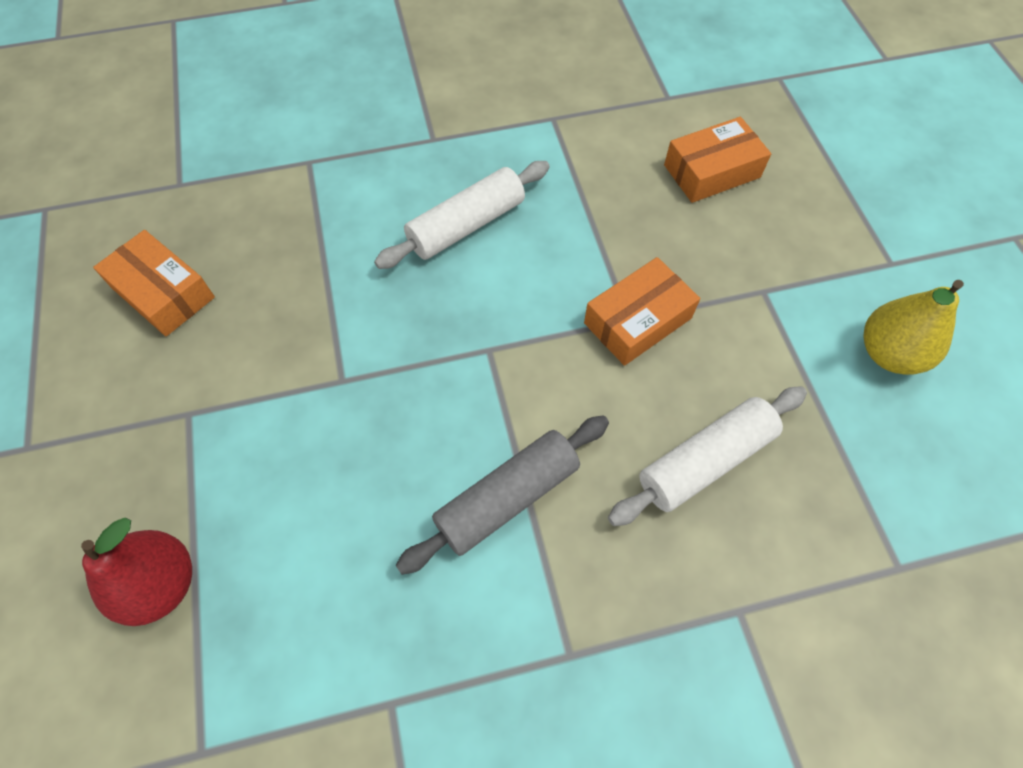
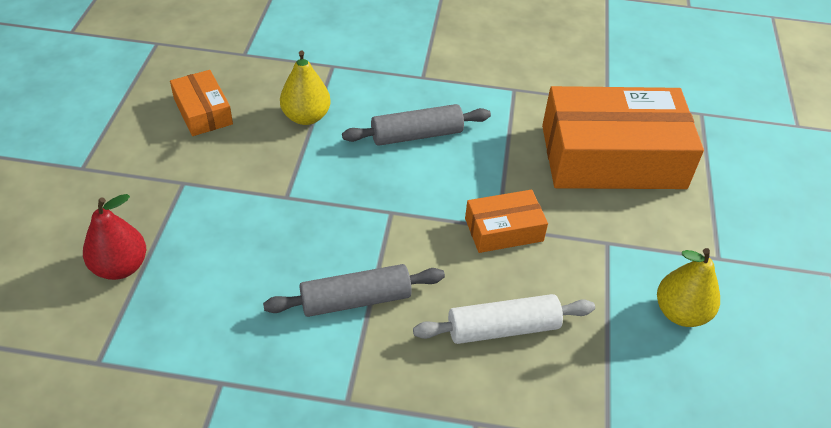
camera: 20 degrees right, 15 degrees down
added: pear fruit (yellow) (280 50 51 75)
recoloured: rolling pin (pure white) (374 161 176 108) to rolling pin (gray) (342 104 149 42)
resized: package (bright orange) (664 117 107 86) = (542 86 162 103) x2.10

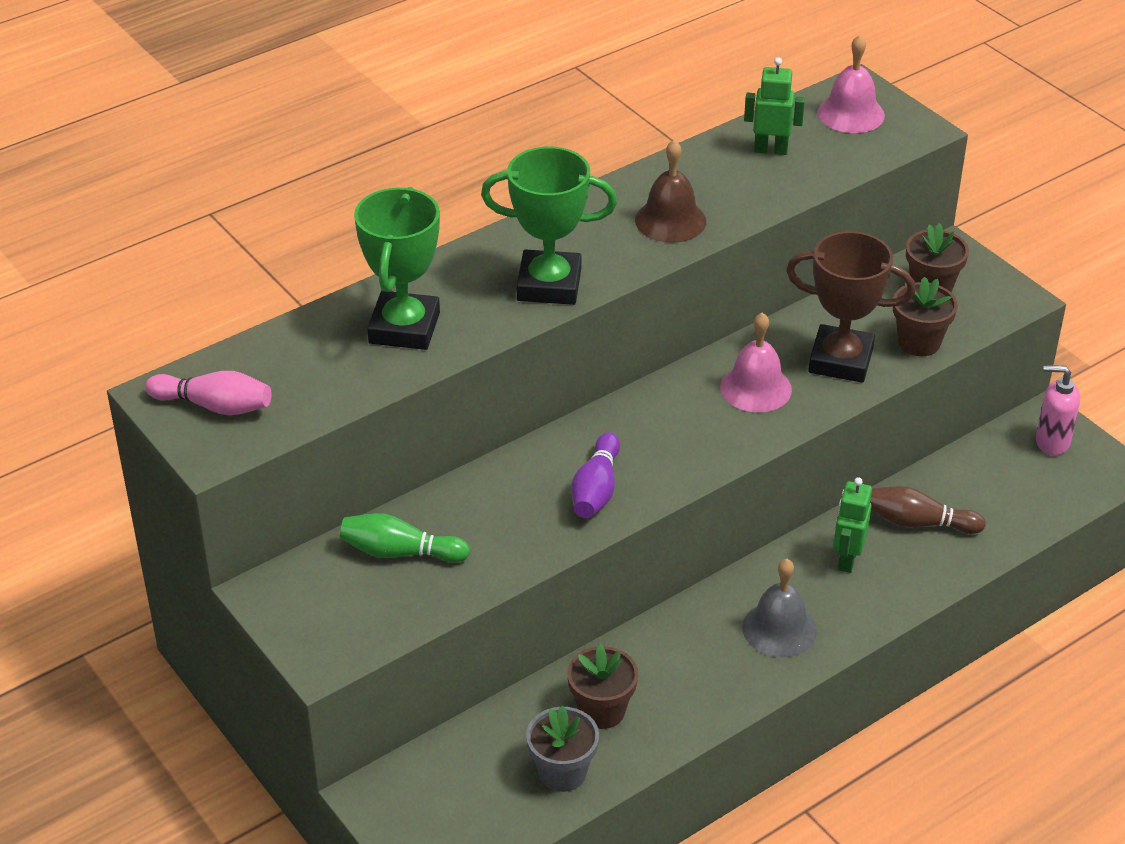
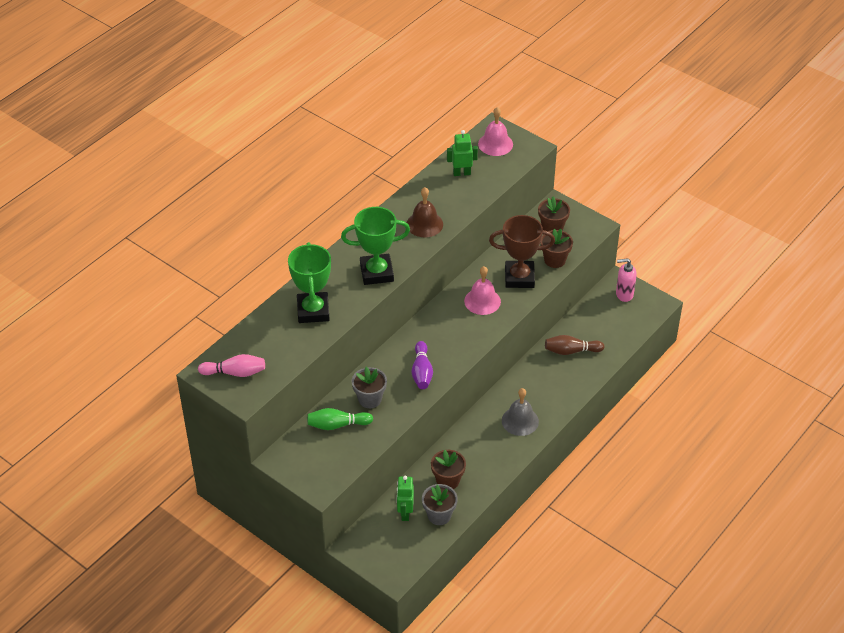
camera: 15 degrees left, 5 degrees up
added: potted plant (gray) (352 367 35 41)
moved: robot (leaf-green) (833 477 39 96) to (397 476 17 45)

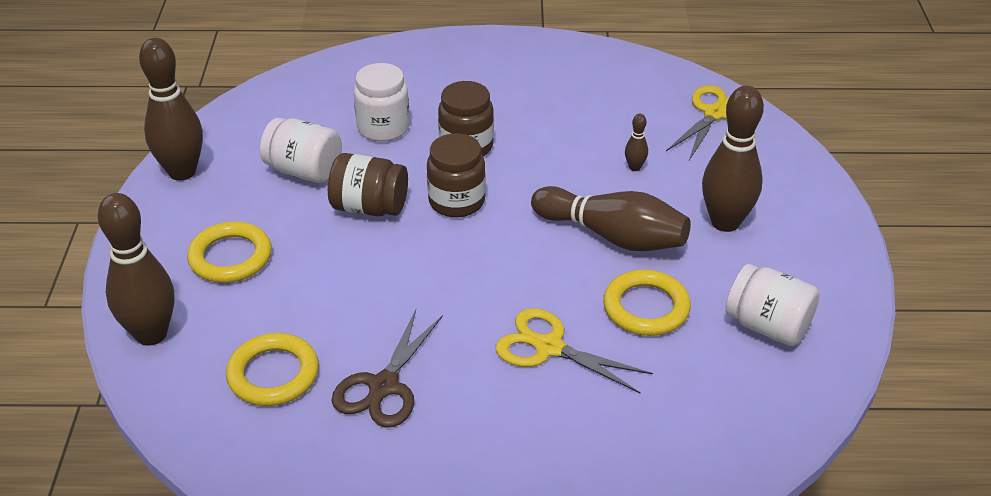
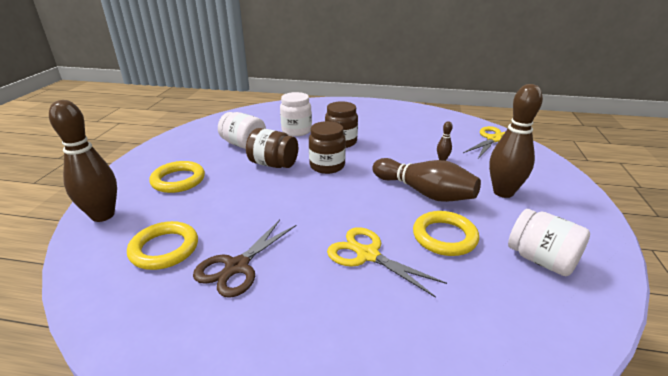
camera: 10 degrees right, 10 degrees down
removed: tenpin (brown) (139 38 64 143)

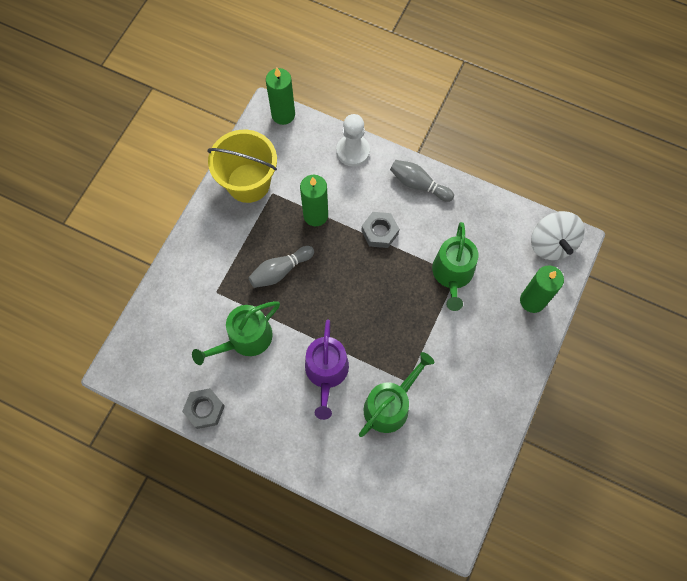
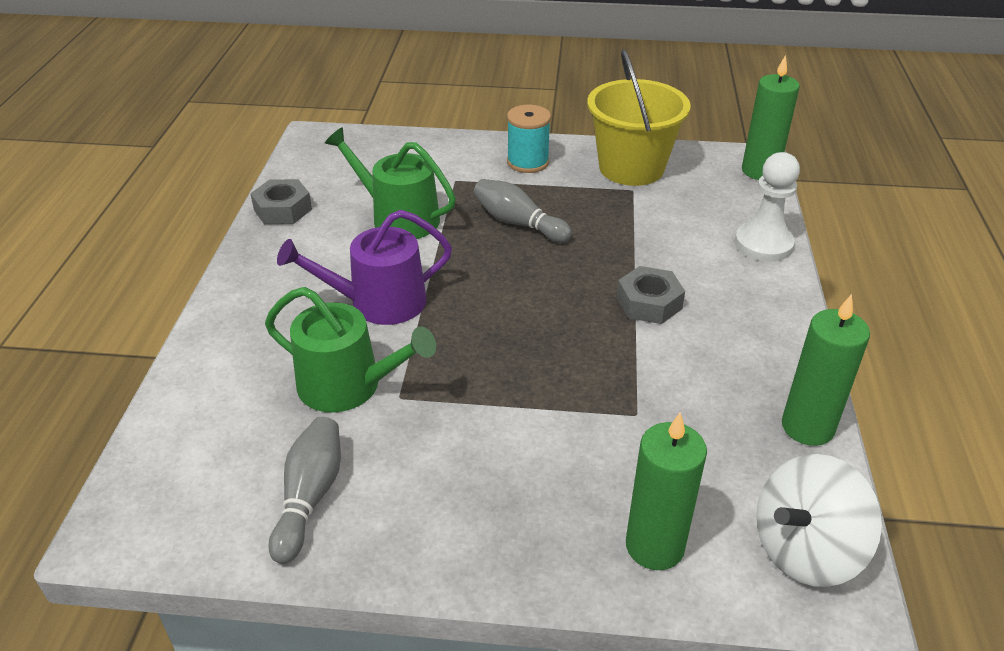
camera: 70 degrees right, 30 degrees down
removed: watering pot (leaf-green) (432 222 46 89)
added: spool (aqua) (507 105 44 68)
moved: tenpin (gray) (390 160 64 42) to (269 417 72 147); wax candle (leaf-green) (300 175 28 51) to (782 294 88 152)

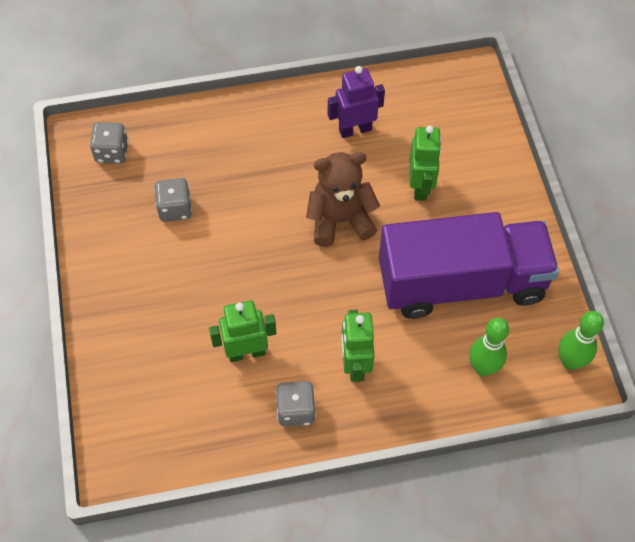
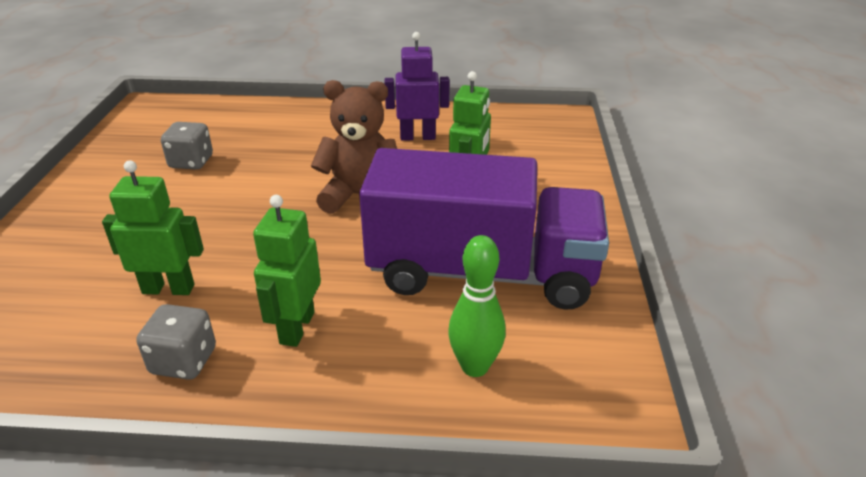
camera: 15 degrees right, 25 degrees down
removed: die (gray) (90 122 39 42); tenpin (leaf-green) (558 311 46 59)

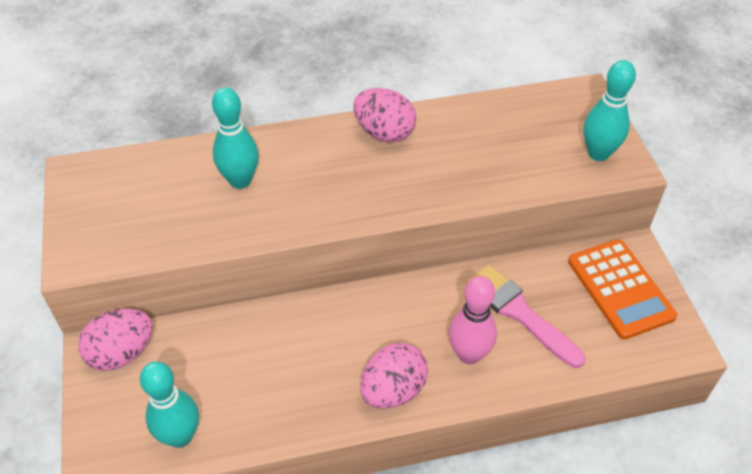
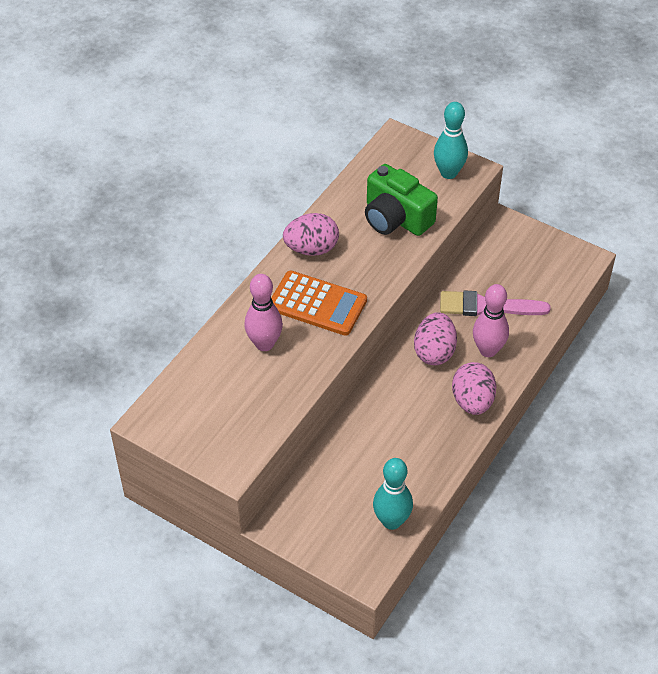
camera: 45 degrees left, 0 degrees up
added: compact camera (leaf-green) (365 164 73 72)
moved: pocket calculator (bright orange) (568 239 109 101) to (271 271 96 65); egg shape (rosy) (78 309 75 62) to (414 312 43 53)
recoloured: tenpin (aqua) (212 87 47 102) to tenpin (rosy) (244 274 39 77)

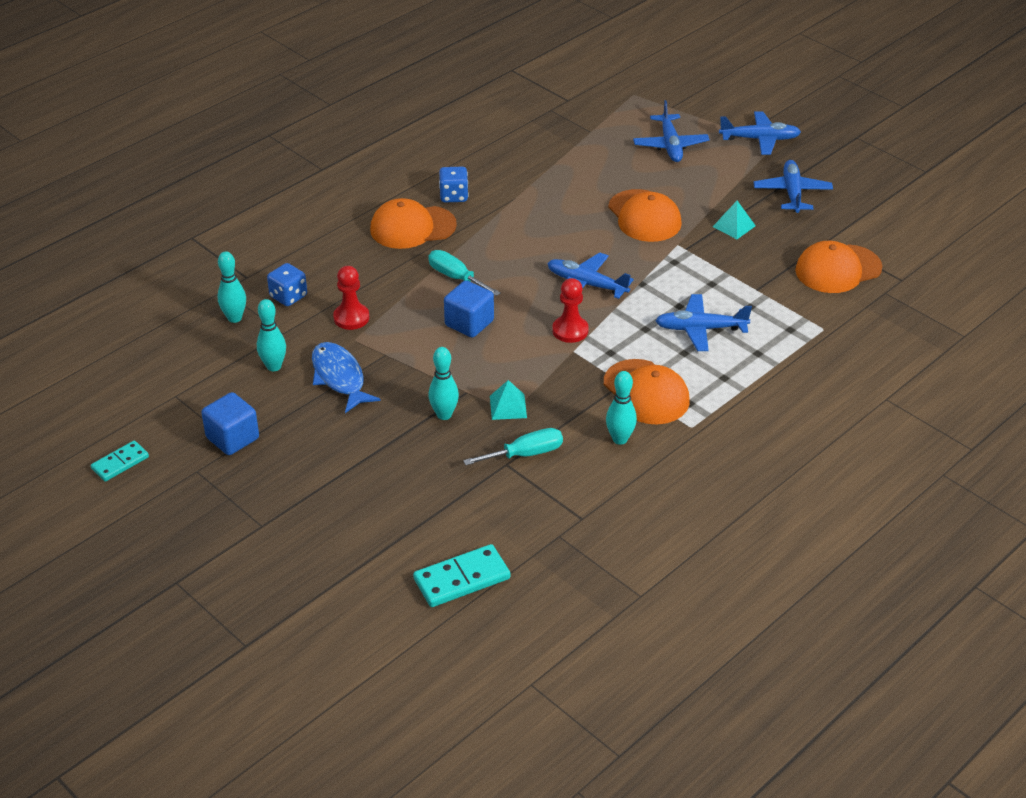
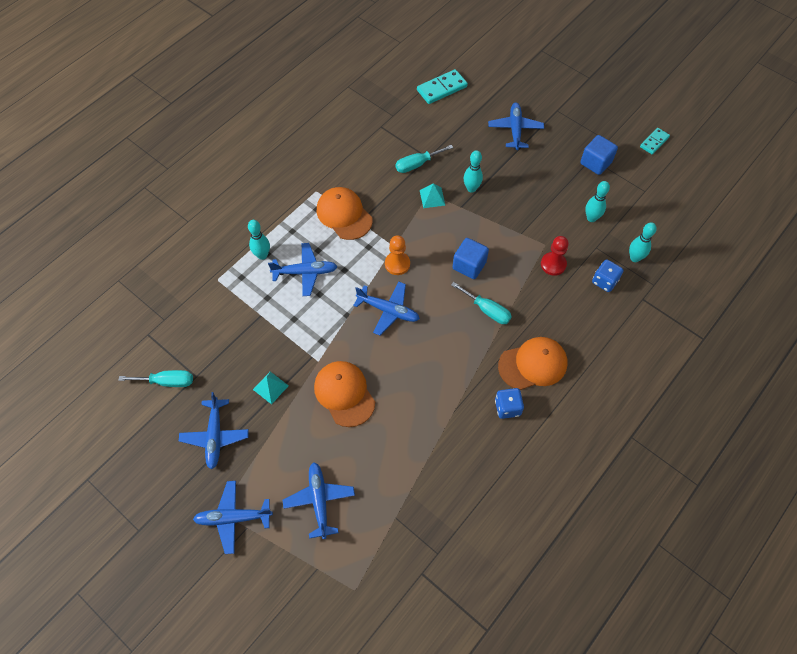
camera: 175 degrees right, 20 degrees up
removed: fish figure (royal blue) (312 342 69 71); baseball cap (bright orange) (795 241 87 52)
added: screwdriver (aqua) (118 370 75 17); aeroplane (royal blue) (488 103 56 47)
moved: tenpin (aqua) (606 371 31 74) to (248 220 22 40)
recoloured: game pawn (red) (552 278 37 65) to game pawn (bright orange) (385 235 25 40)

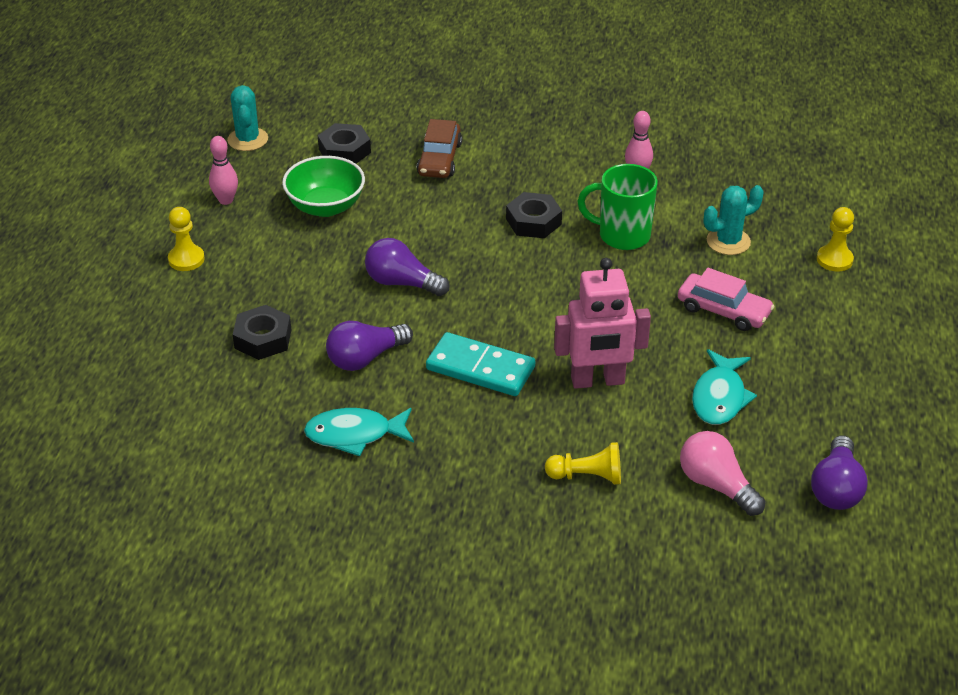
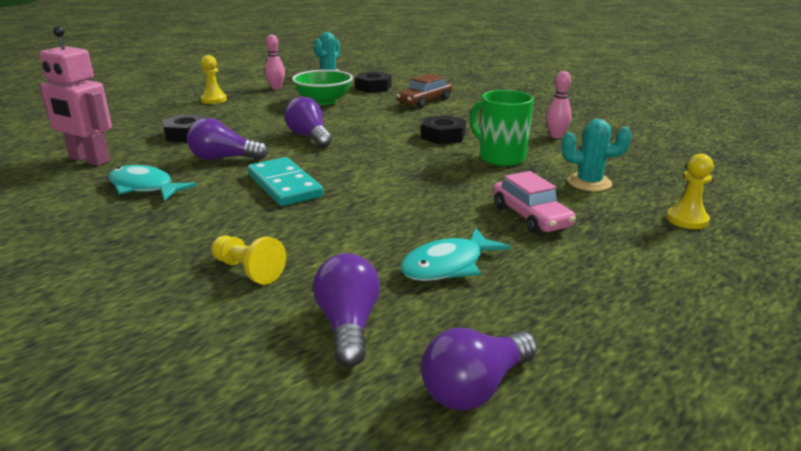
camera: 35 degrees right, 15 degrees down
moved: robot (rosy) (554 258 97 131) to (39 26 73 140)
recoloured: lightbulb (rosy) (680 431 86 85) to lightbulb (violet) (313 253 67 114)

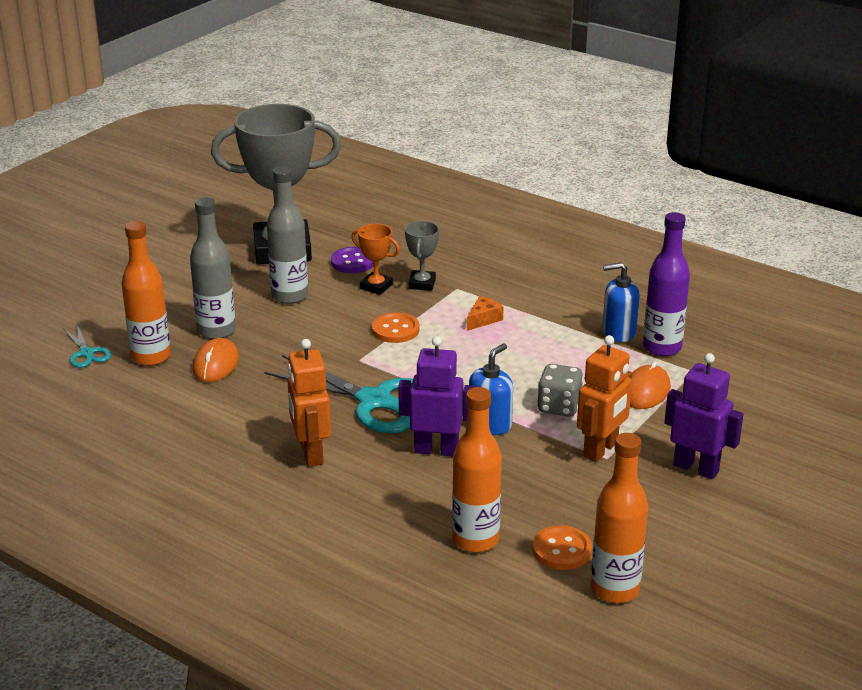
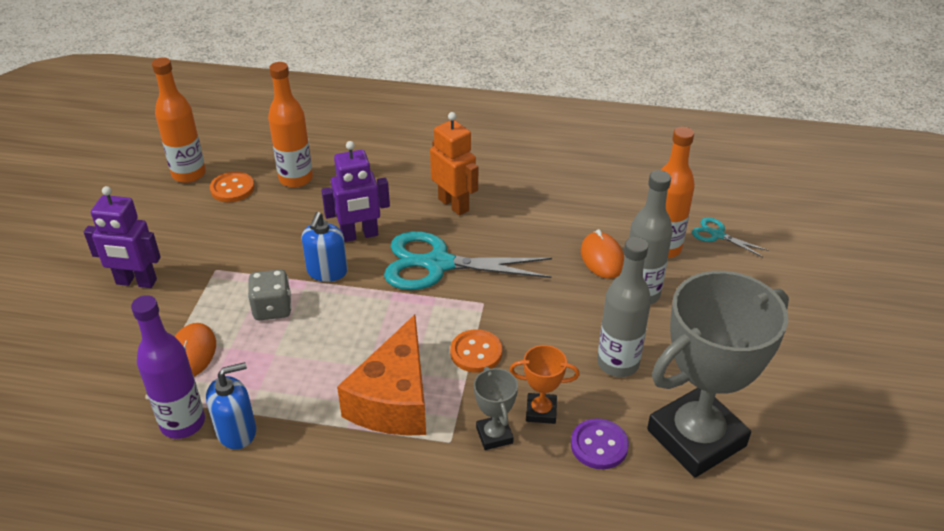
camera: 155 degrees right, 10 degrees up
removed: robot (bright orange) (577 335 55 127)
resized: piece of cheese (bright orange) (467 296 37 35) = (337 314 89 122) x2.45

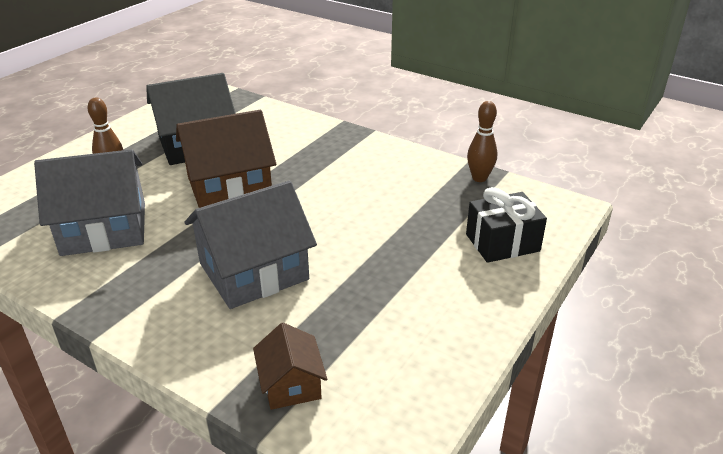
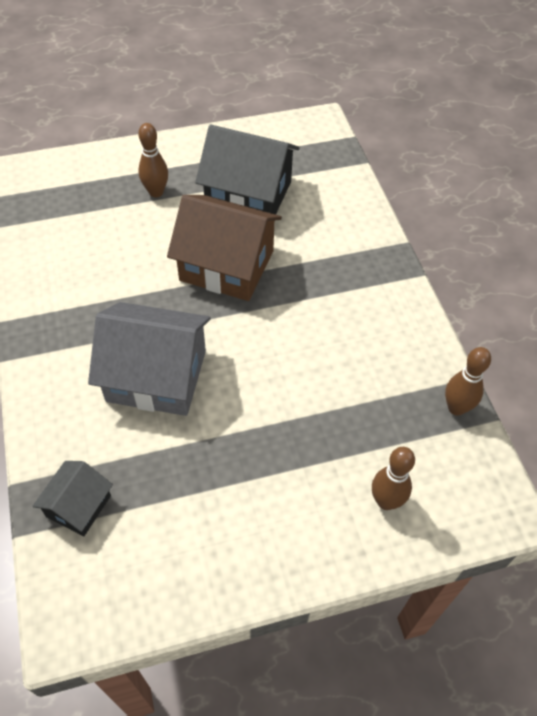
camera: 40 degrees right, 20 degrees up
removed: house (gray) (34 149 111 107)
replaced: present (jet-black) (466 187 81 76) to tenpin (brown) (372 447 43 63)
recoloured: house (brown) (253 322 74 88) to house (jet-black) (32 461 81 75)

